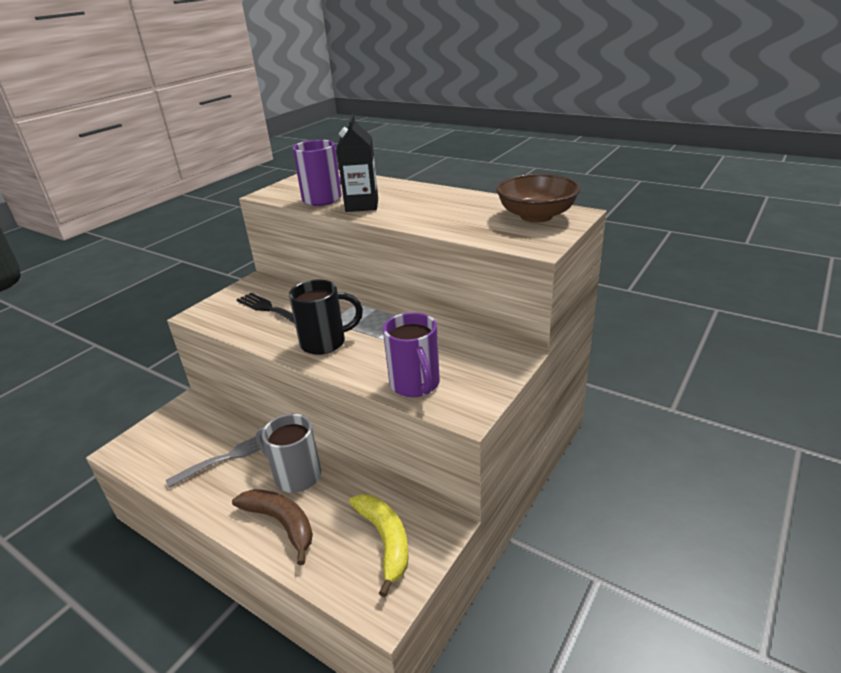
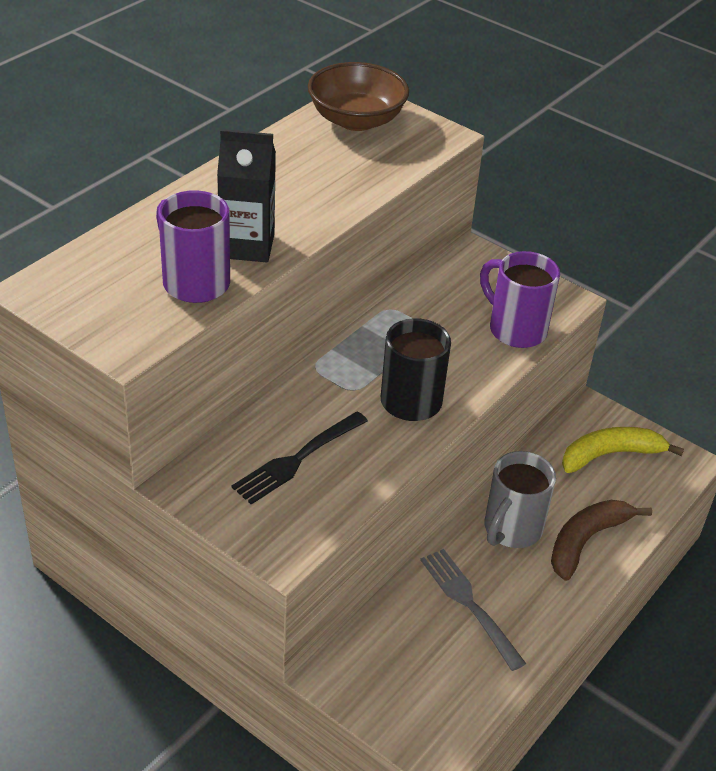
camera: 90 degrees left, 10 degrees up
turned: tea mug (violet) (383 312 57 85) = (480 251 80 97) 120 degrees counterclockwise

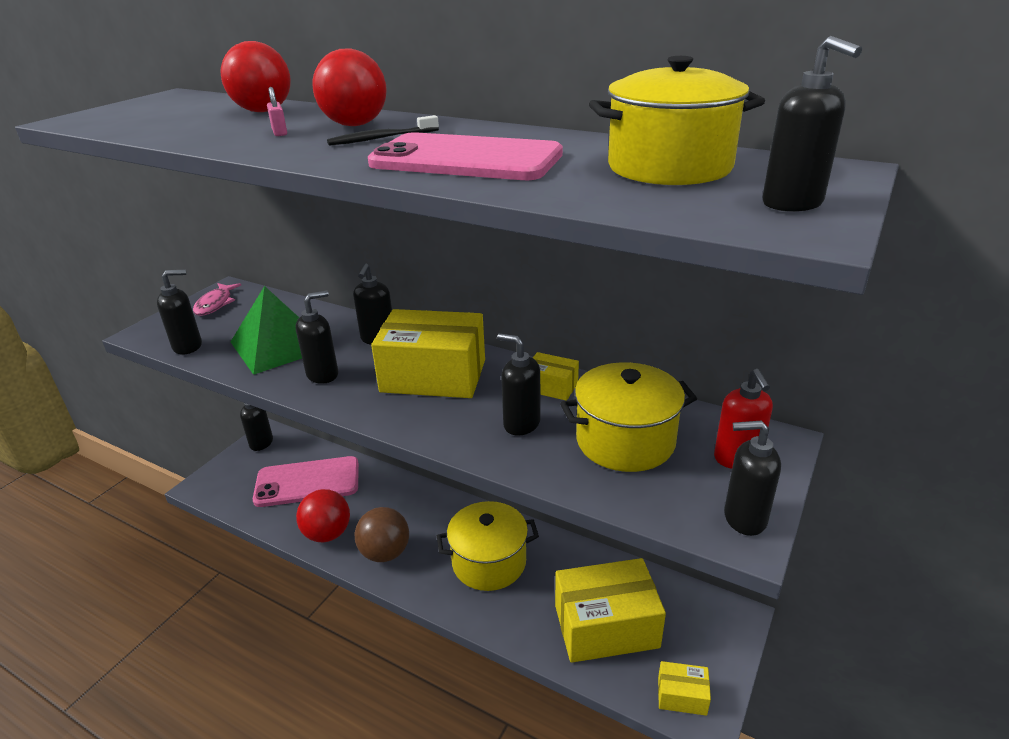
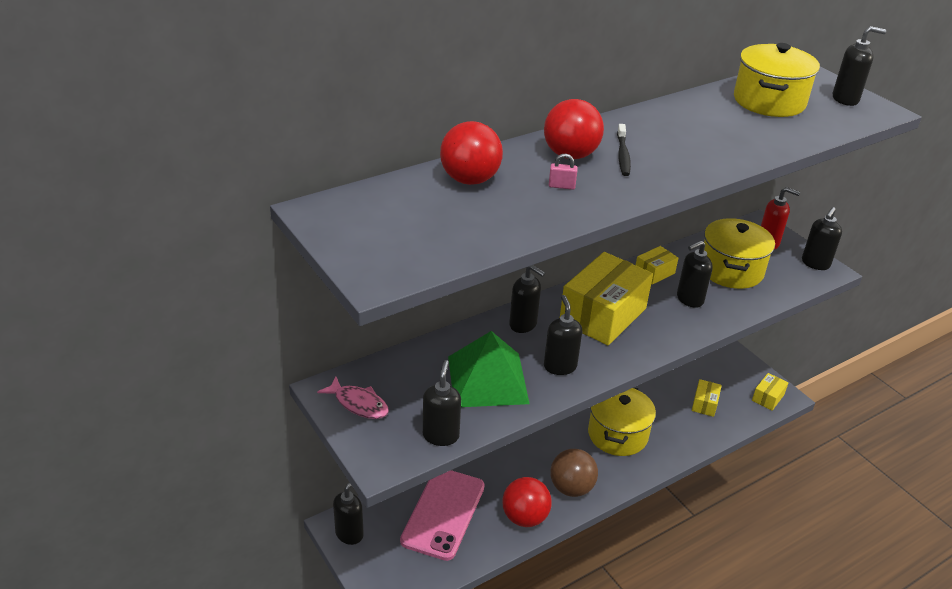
camera: 65 degrees left, 5 degrees up
removed: smartphone (rosy) (368 132 195 48)
resized: package (yellow) (555 558 111 105) = (692 379 30 38) x0.47

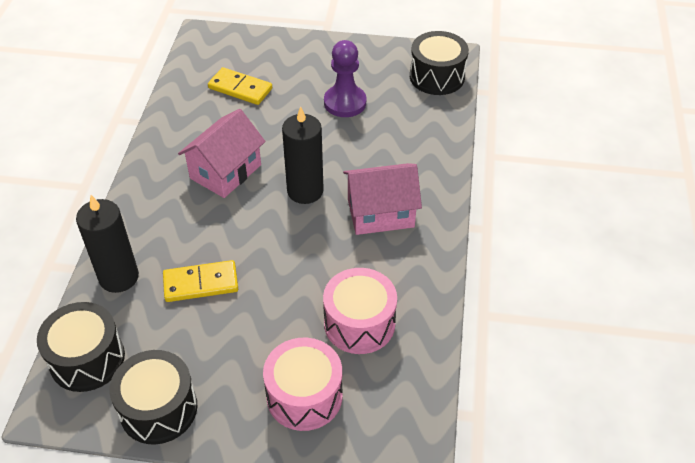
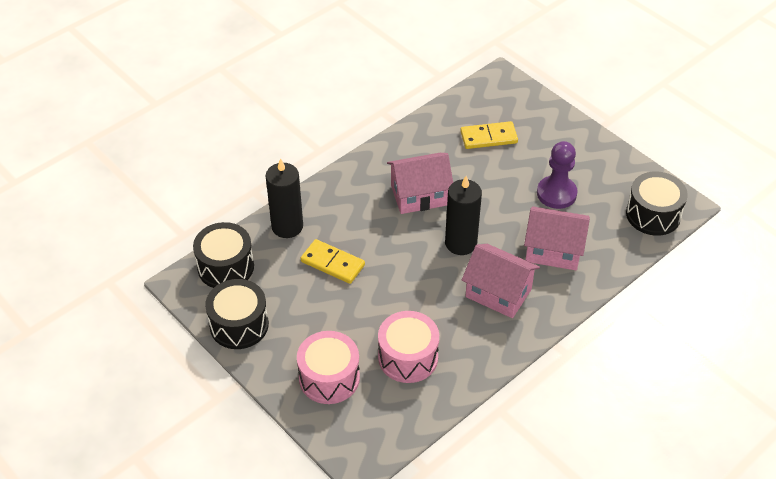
camera: 40 degrees right, 0 degrees up
added: house (rosy) (524 206 66 65)
turned: domino (yellow) (208 67 64 38) = (460 121 58 28) 75 degrees counterclockwise

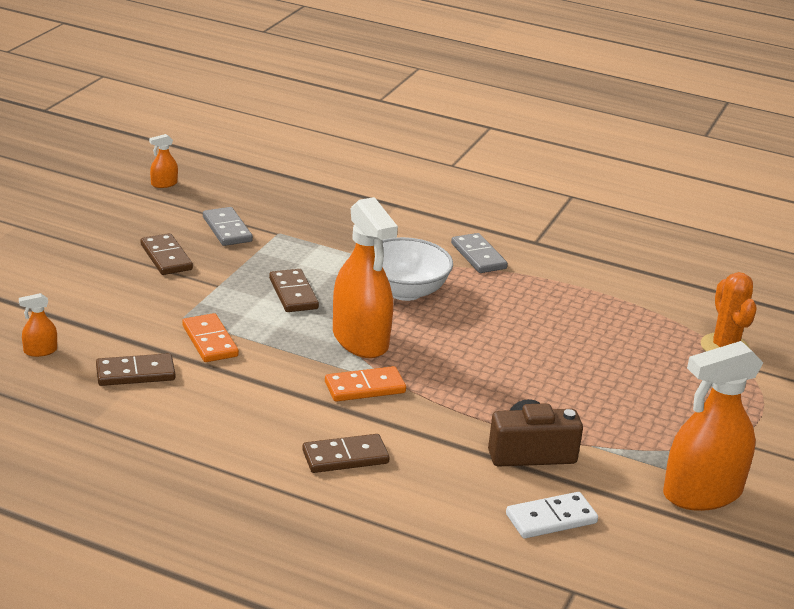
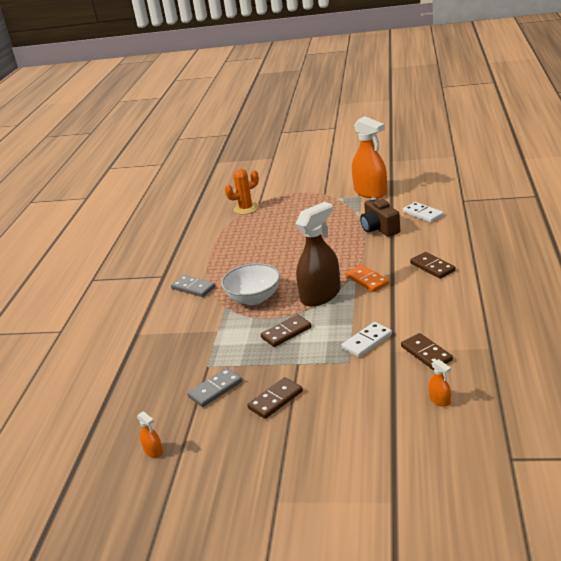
camera: 100 degrees left, 0 degrees up
recoloured: spray cleaner (bright orange) (333 197 65 161) to spray cleaner (brown) (296 202 45 105); domino (bright orange) (182 313 57 49) to domino (pure white) (341 322 51 35)
turned: domino (gray) (451 233 57 40) = (171 275 44 22) 75 degrees clockwise

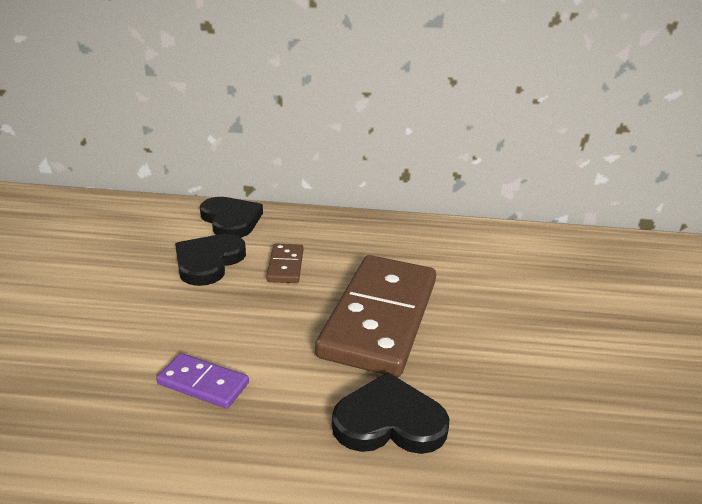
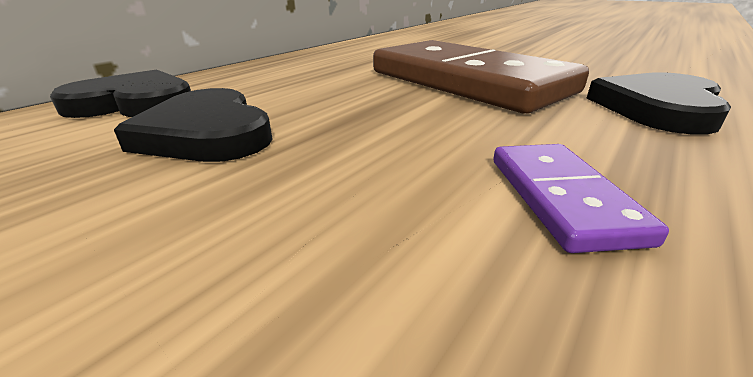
camera: 55 degrees left, 0 degrees up
removed: domino (brown) (266 244 37 39)
turned: domino (violet) (156 353 93 56) = (493 144 176 109) 60 degrees counterclockwise

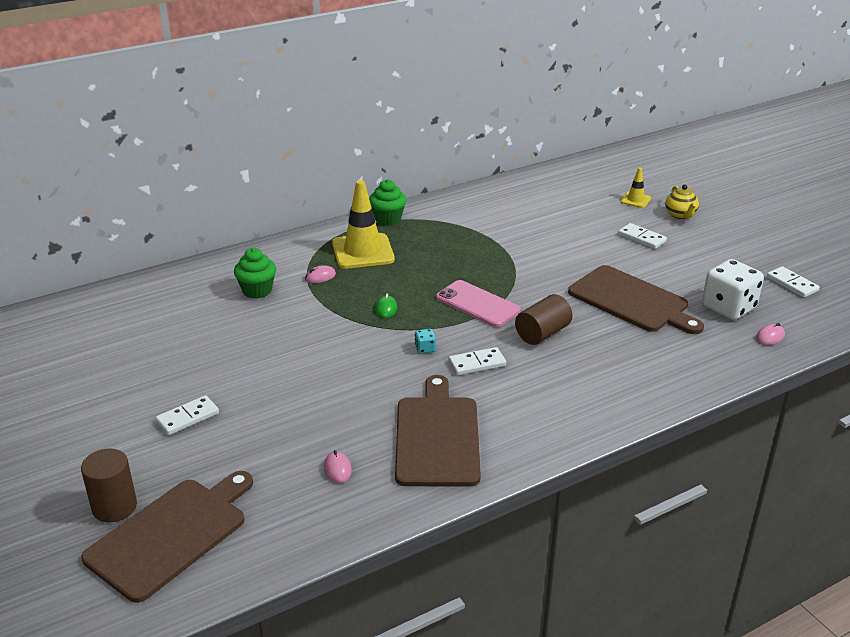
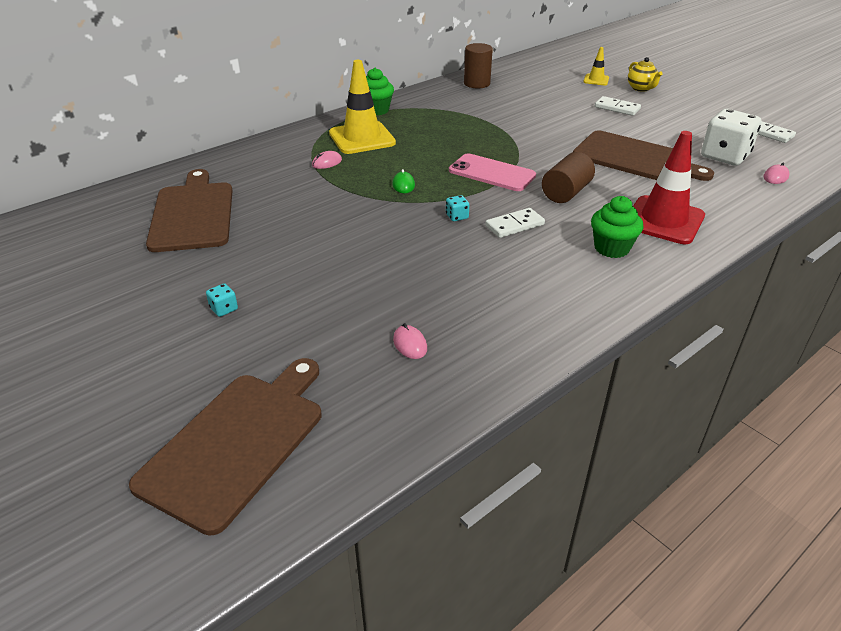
camera: 10 degrees left, 5 degrees up
added: safety cone (red) (633 131 72 113)
moved: chopping board (brown) (395 375 86 112) to (146 169 86 83); solid cylinder (brown) (81 449 56 74) to (464 43 29 45); fairy cake (leaf-green) (234 248 42 51) to (591 196 53 62)
replaced: domino (pure white) (155 395 64 40) to die (aqua) (206 283 32 34)

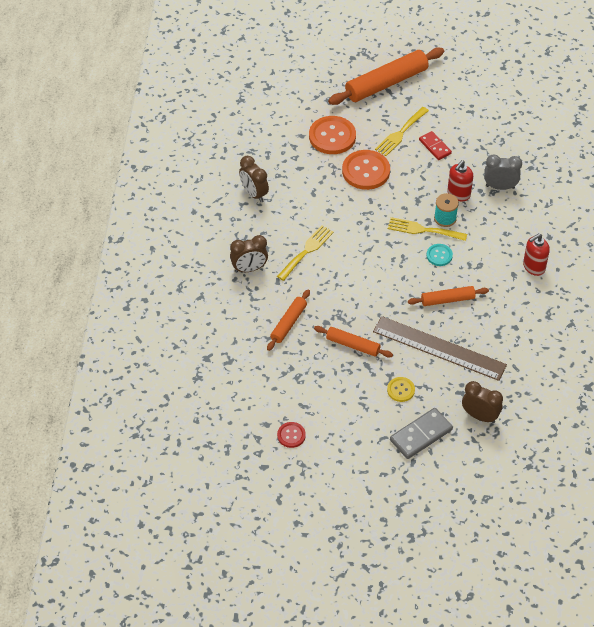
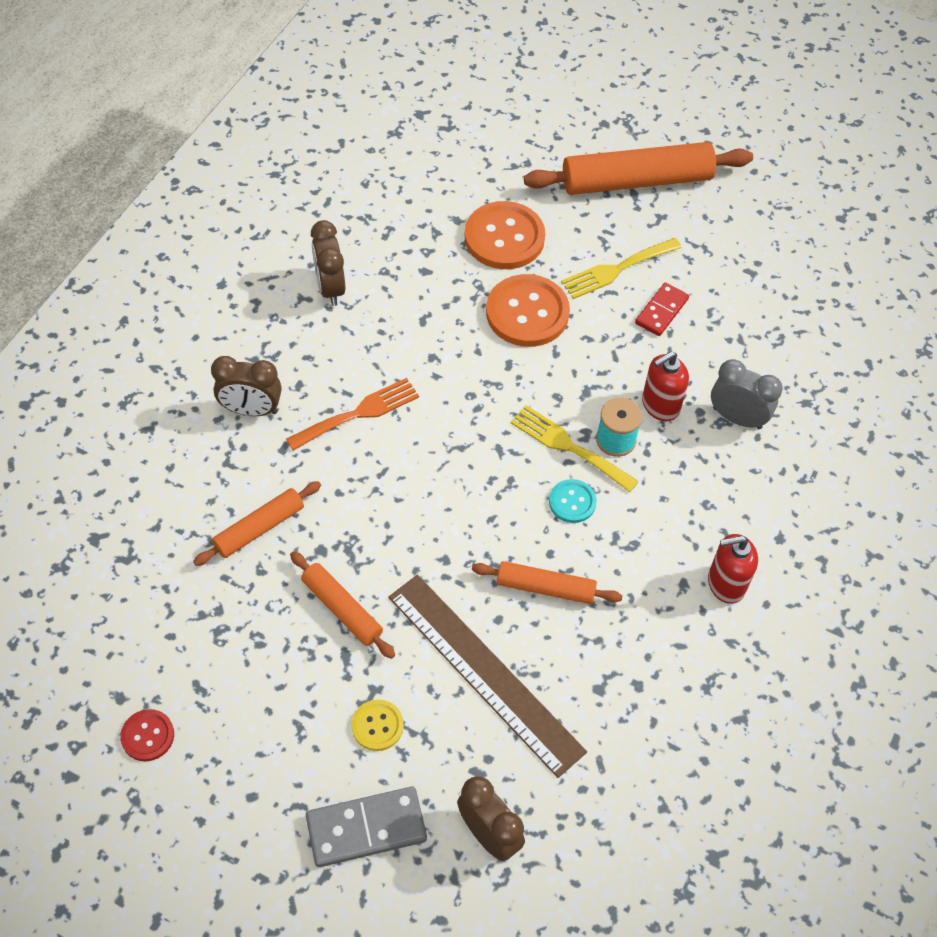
camera: 20 degrees right, 5 degrees up
recoloured: table fork (yellow) (277 225 57 56) to table fork (bright orange) (286 378 133 73)
turned: domino (red) (419 131 33 29) = (635 282 54 54) 45 degrees clockwise

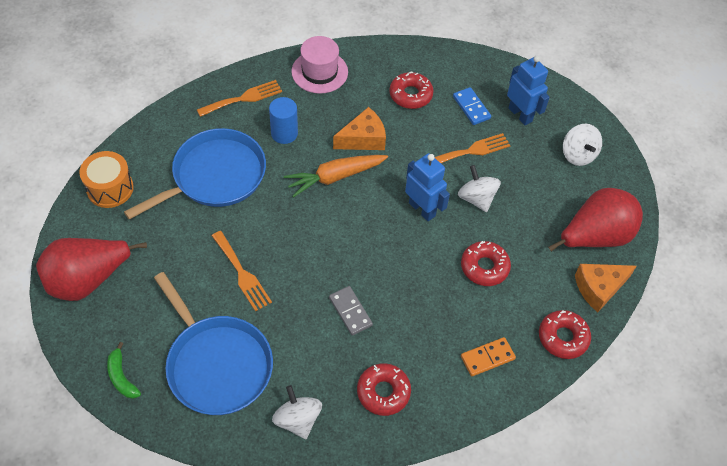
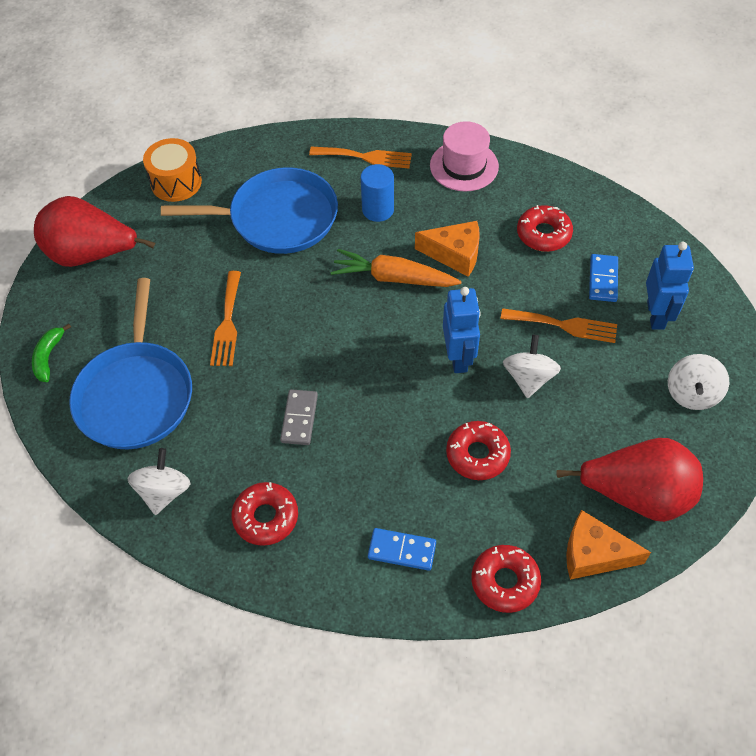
camera: 40 degrees right, 0 degrees up
recoloured: domino (bright orange) (461 337 55 39) to domino (royal blue) (368 528 68 43)

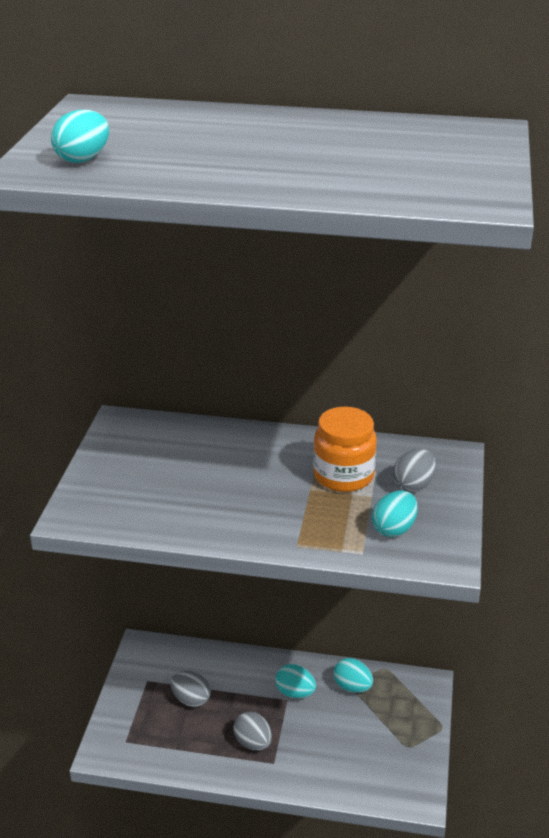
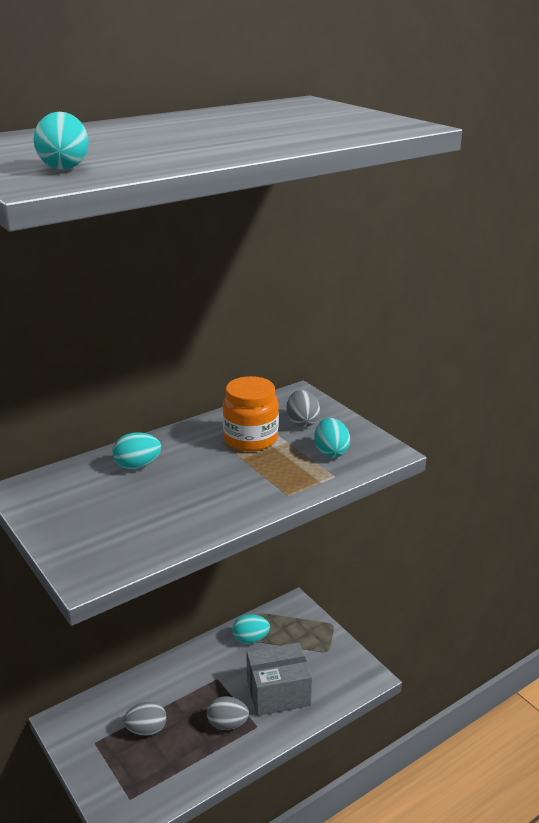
camera: 45 degrees left, 5 degrees down
added: package (gray) (246 642 66 74)
moved: egg shape (aqua) (275 664 41 34) to (112 432 49 37)

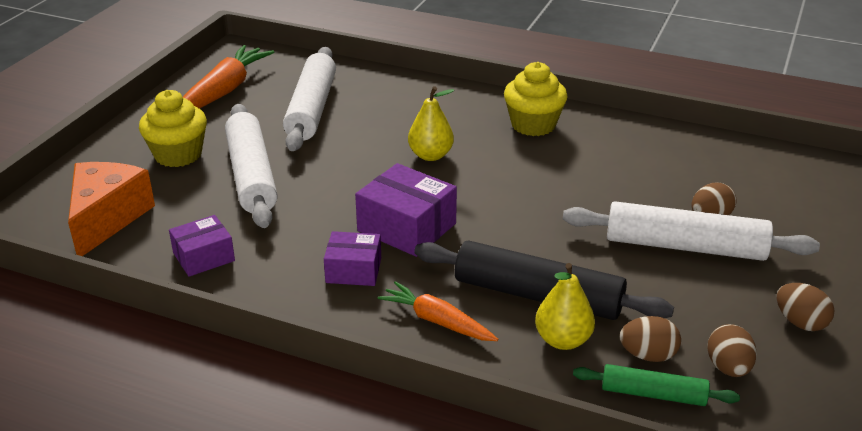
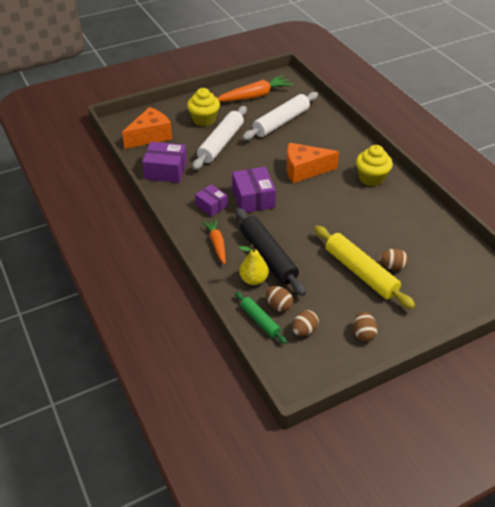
camera: 40 degrees right, 10 degrees up
replaced: pear fruit (yellow) (408 86 46 75) to piece of cheese (bright orange) (286 143 53 40)
recoloured: rolling pin (pure white) (563 201 257 60) to rolling pin (yellow) (314 226 101 83)
resized: package (violet) (169 215 66 62) = (142 142 45 41) x1.58

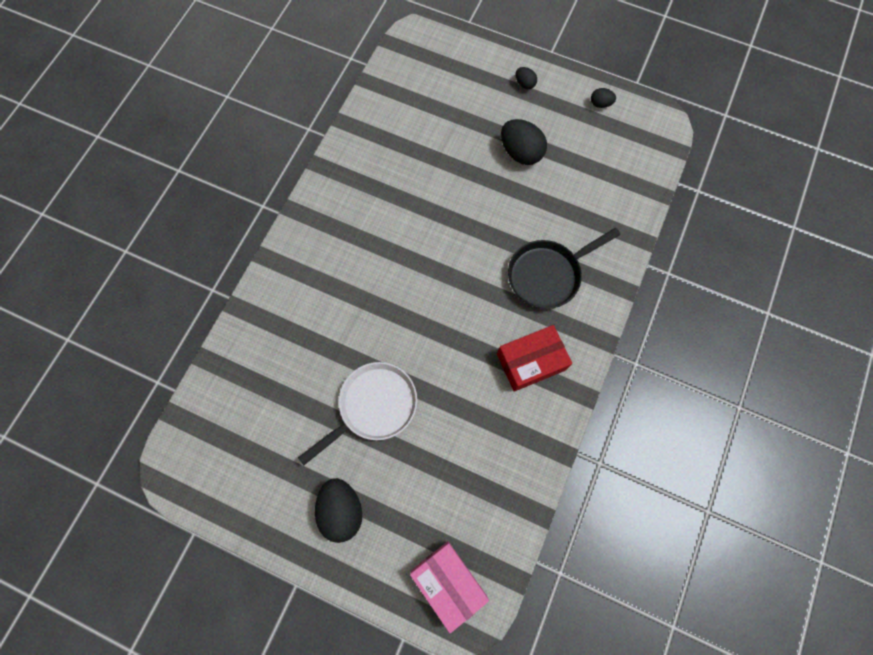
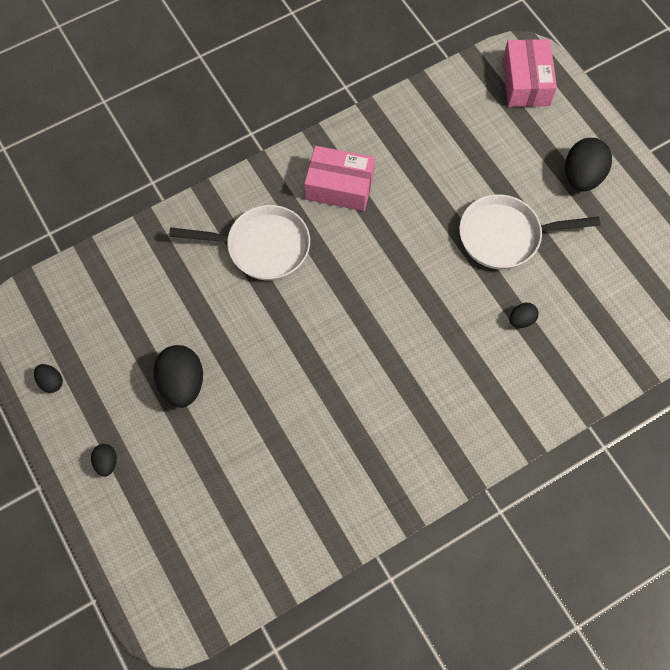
camera: 145 degrees left, 5 degrees down
added: egg shape (jet-black) (509 303 30 25)
recoloured: skillet (jet-black) (508 228 113 81) to skillet (pure white) (169 205 141 76); package (red) (497 325 75 67) to package (rosy) (304 146 71 65)

